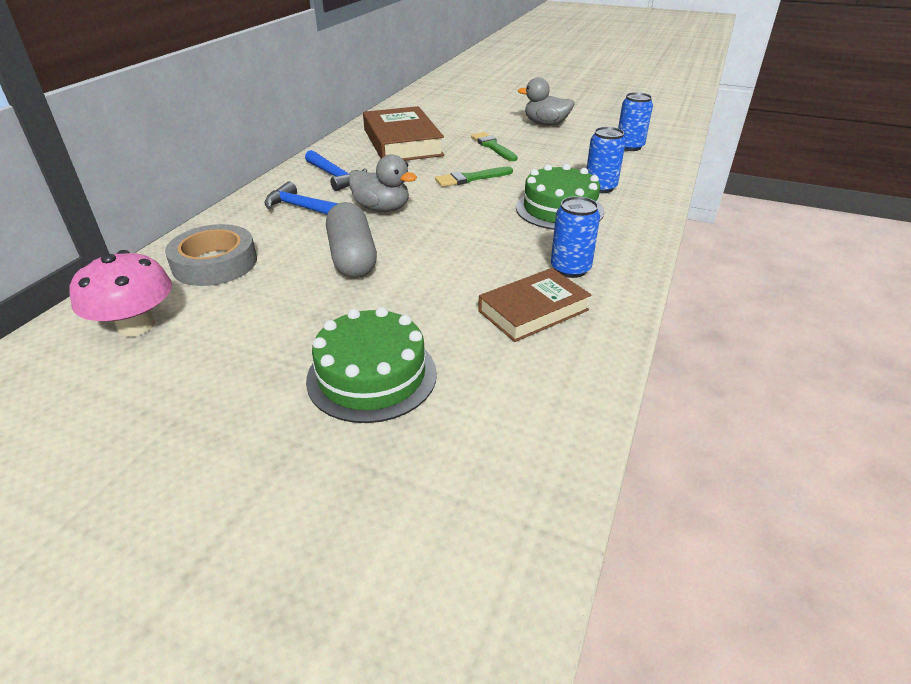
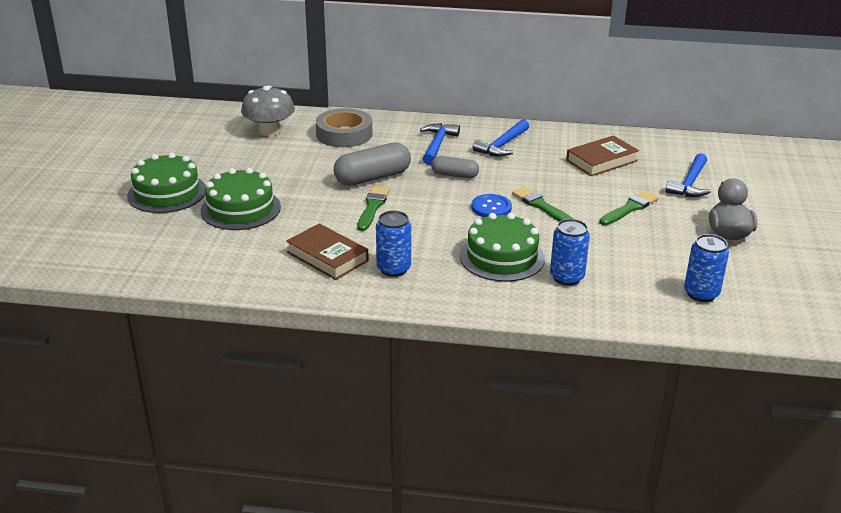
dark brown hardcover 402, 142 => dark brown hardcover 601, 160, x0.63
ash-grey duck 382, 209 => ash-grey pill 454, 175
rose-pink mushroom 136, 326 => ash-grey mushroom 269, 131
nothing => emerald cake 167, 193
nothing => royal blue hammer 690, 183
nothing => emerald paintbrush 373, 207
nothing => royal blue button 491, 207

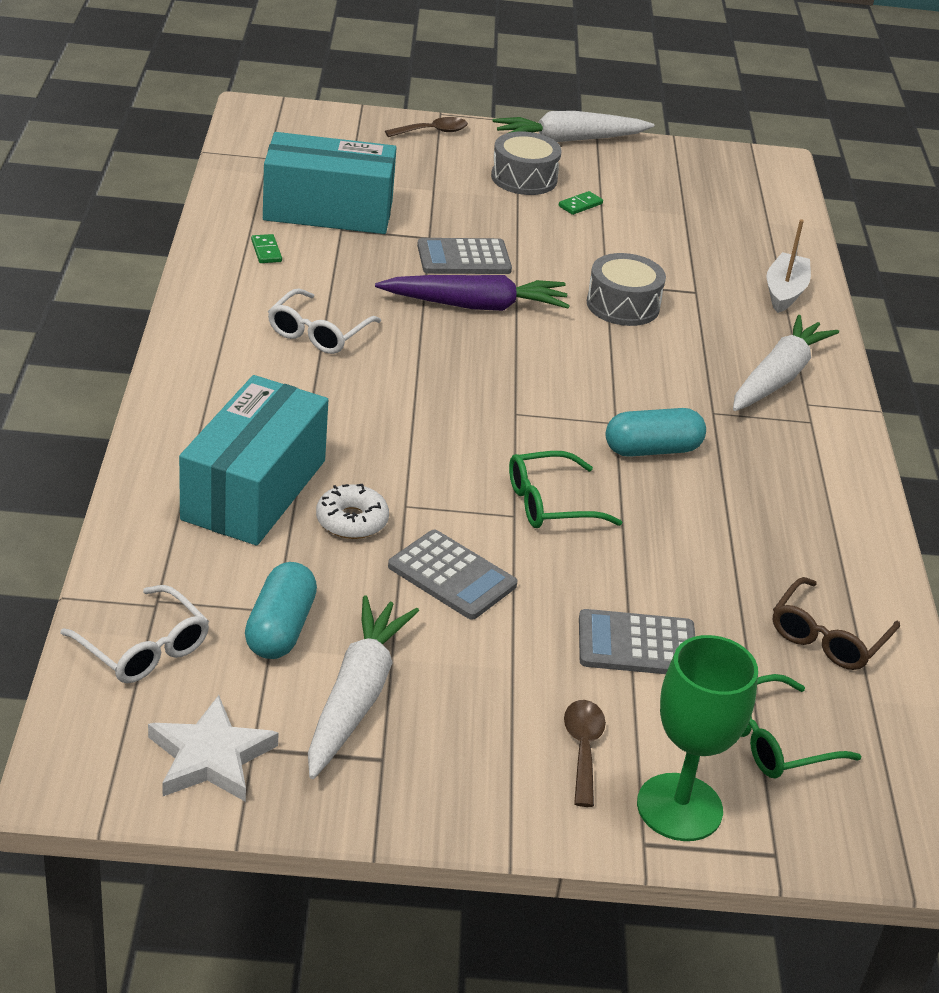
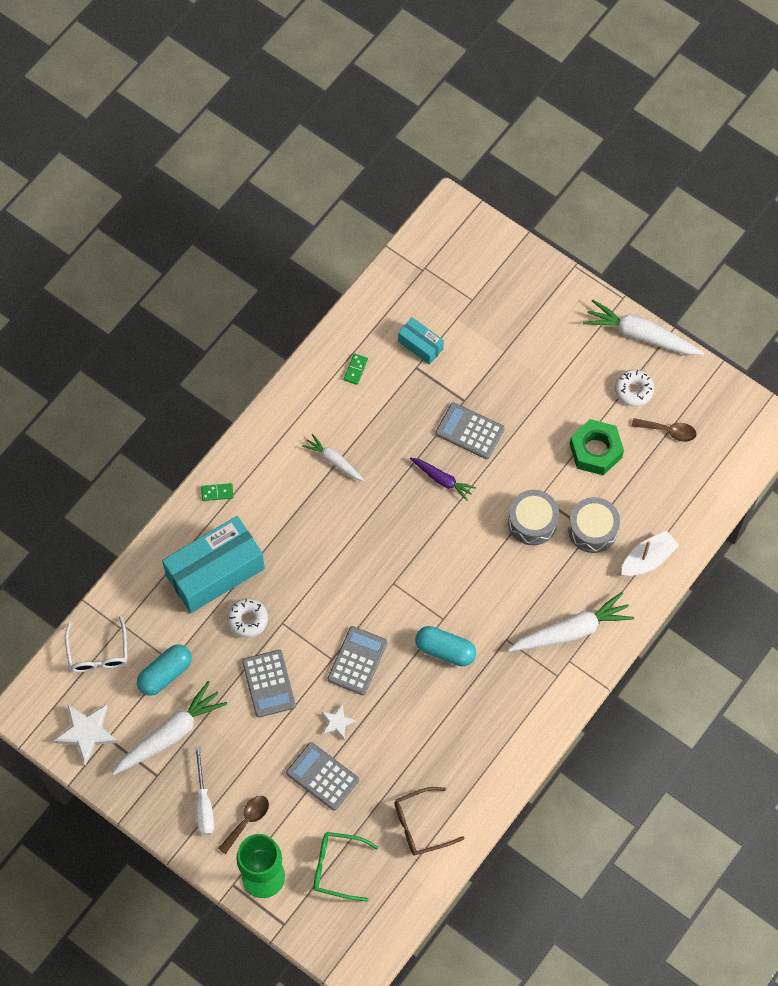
dark brown spoon 432, 131 => dark brown spoon 668, 431, move
ash-grey drum 524, 178 => ash-grey drum 592, 529, move
aqua parcel 328, 211 => aqua parcel 420, 345, x0.48
emerald domino 580, 205 => emerald domino 217, 492, move
royal purple carrot 475, 306 => royal purple carrot 442, 480, x0.58
white spectacles 319, 332 => white carrot 334, 461
emerald spectacles 551, 503 => ash-grey adding machine 357, 661
nothing => white doughnut 633, 390
nothing => emerald nut 595, 451
nothing => white star 337, 723
nothing => white screwdriver 203, 804

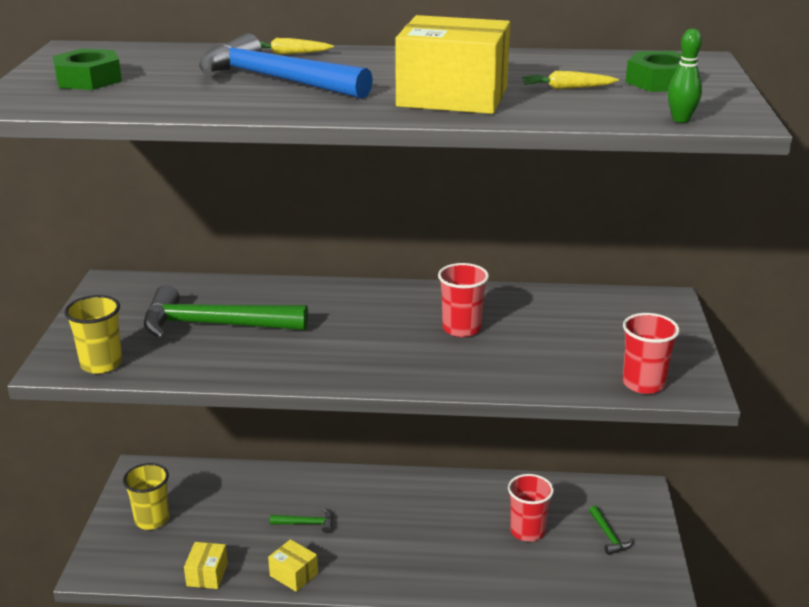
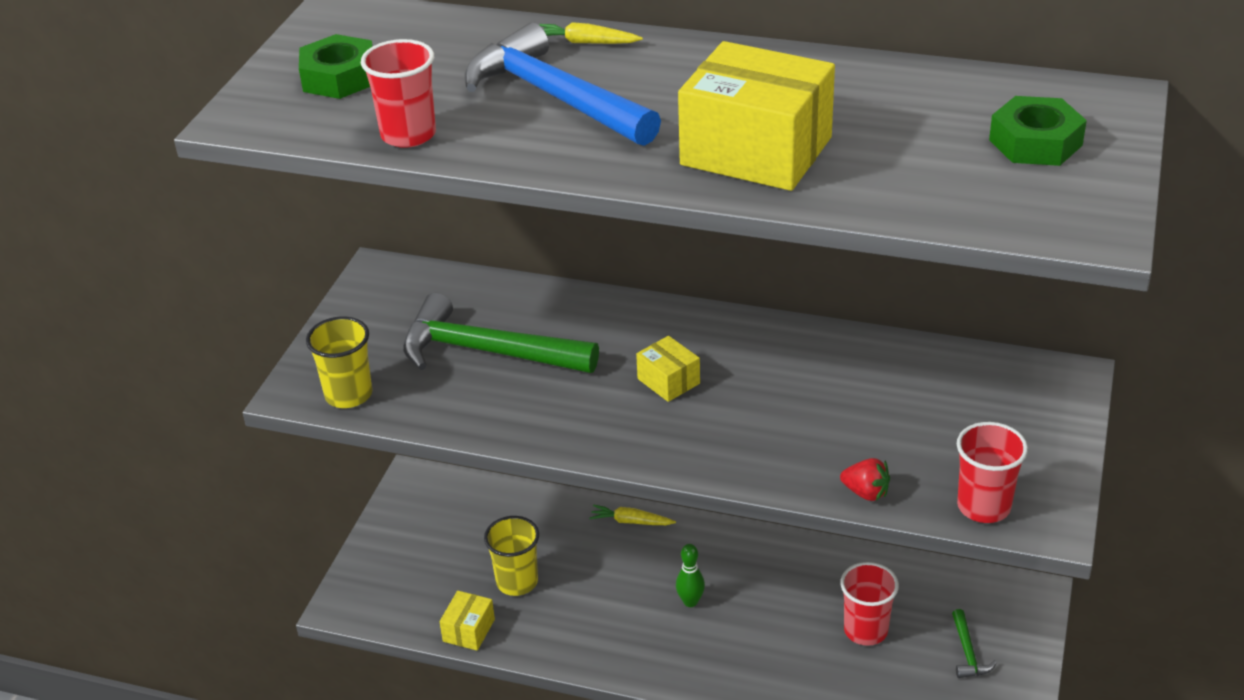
emerald tenpin 681, 120 => emerald tenpin 690, 602, move
bright yellow carrot 567, 88 => bright yellow carrot 631, 521, move
crimson beaker 461, 328 => crimson beaker 408, 135, move
bright yellow beaker 152, 519 => bright yellow beaker 517, 582, move
emerald hammer 306, 523 => nothing
bright yellow parcel 294, 574 => bright yellow parcel 668, 381, move
nothing => crimson berry 865, 493

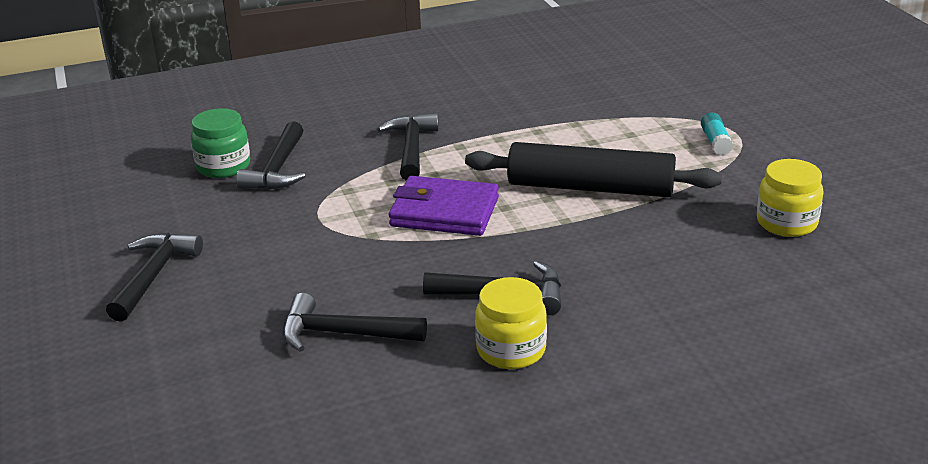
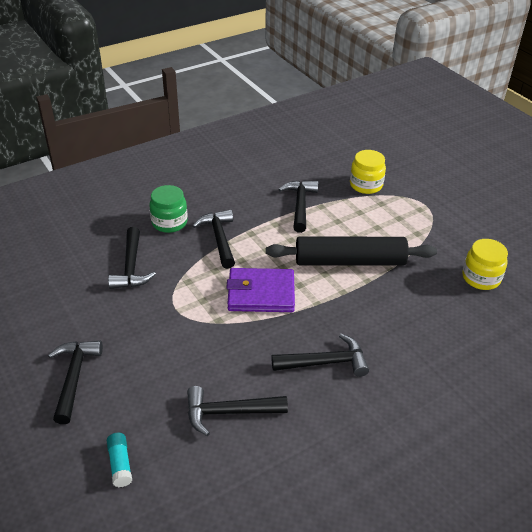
emerald jar 223, 166 => emerald jar 169, 222, move
aqua stick of glue 715, 142 => aqua stick of glue 120, 464, move
bright yellow jar 511, 350 => bright yellow jar 366, 185, move
nothing => black hammer 300, 205

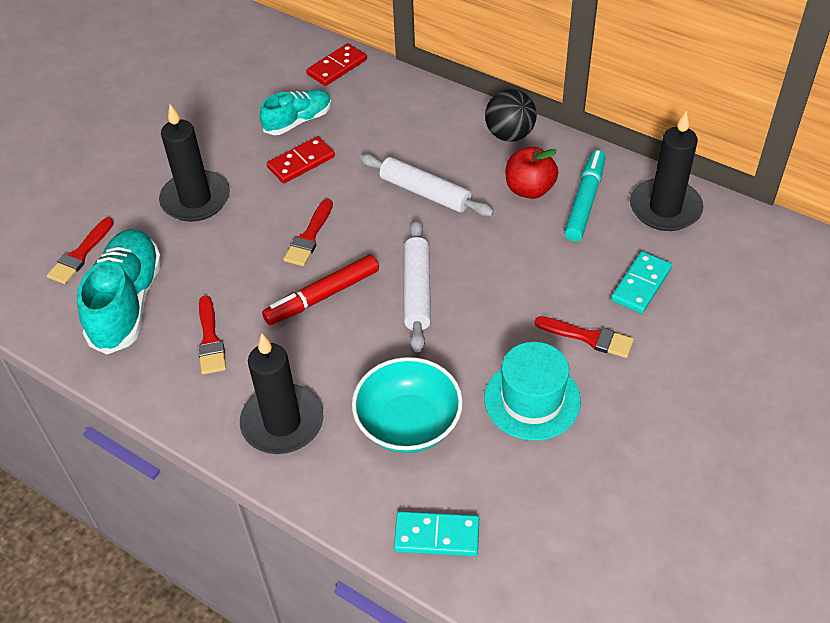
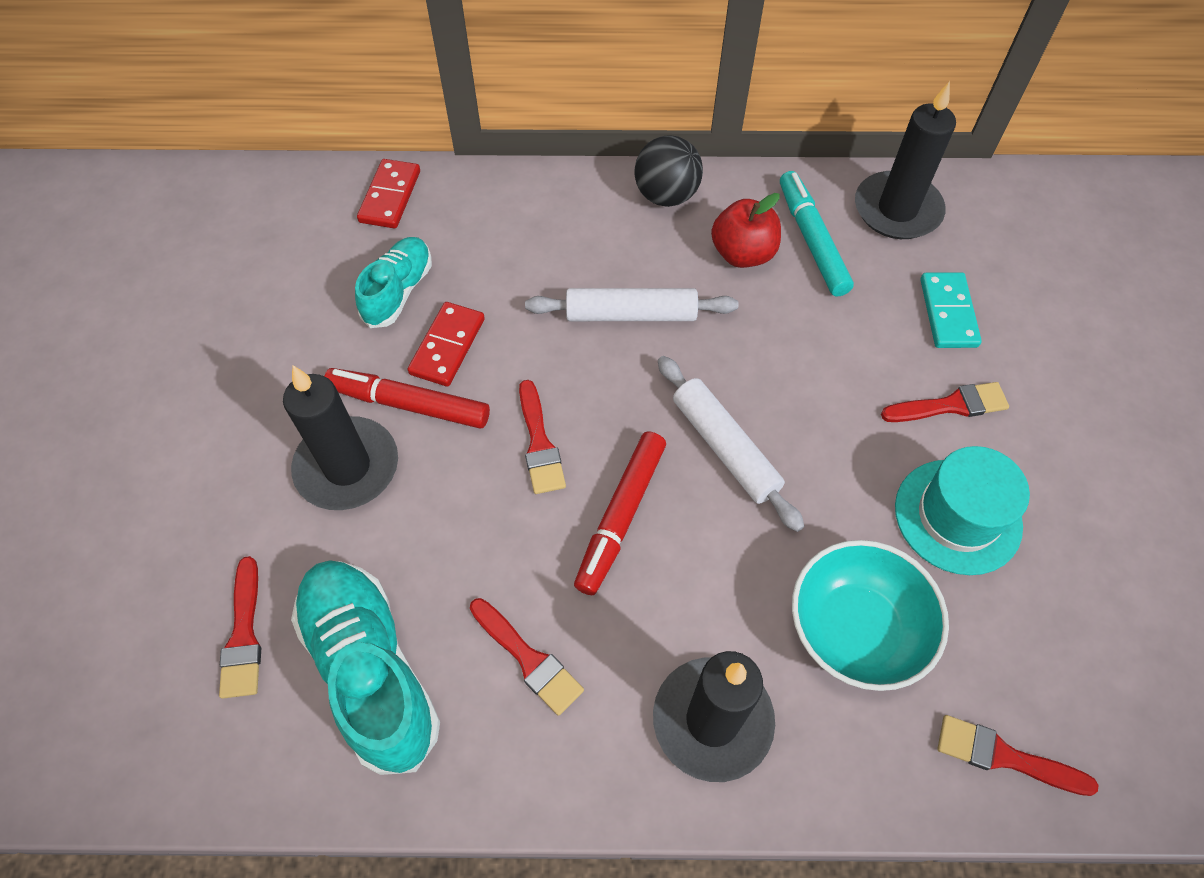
aqua domino 436, 536 => crimson paintbrush 1004, 757
nothing => crimson marker pen 409, 404

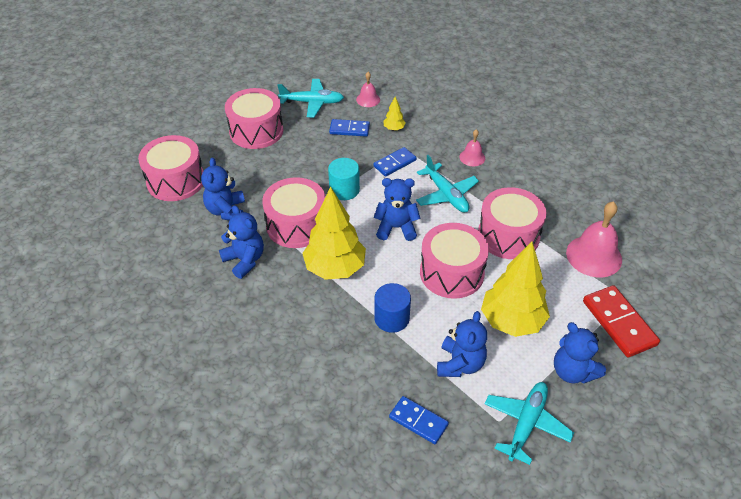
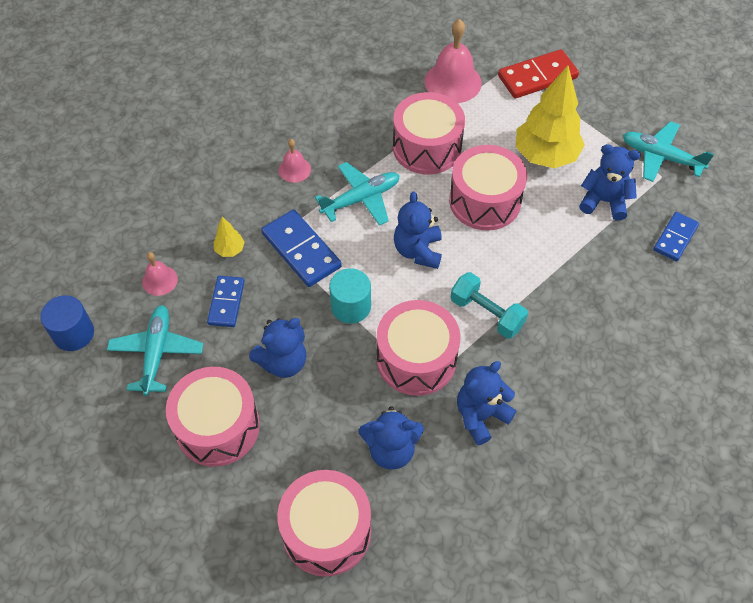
royal blue domino 395, 163 => royal blue domino 301, 250, x1.55
bright yellow tree 335, 268 => aqua dumbbell 487, 313
royal blue solid cylinder 391, 318 => royal blue solid cylinder 73, 333, move
royal blue teddy 573, 371 => royal blue teddy 283, 362, move

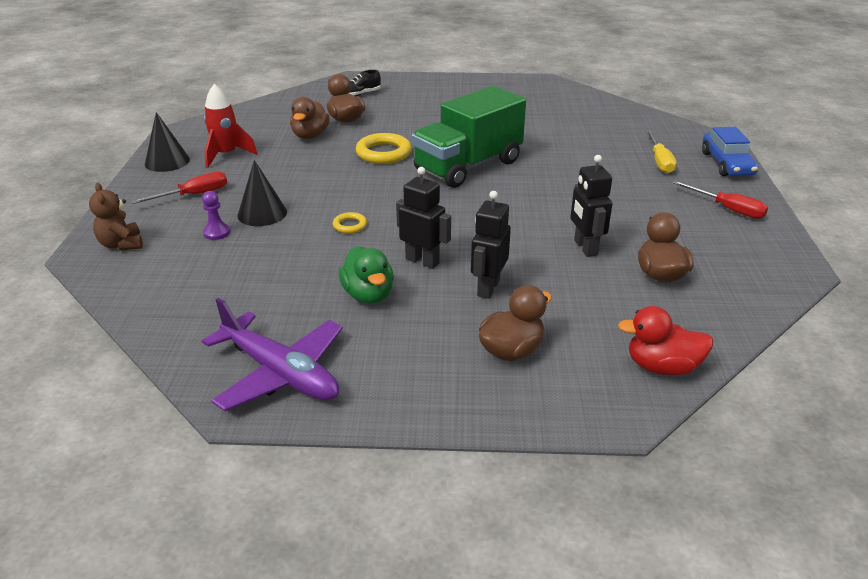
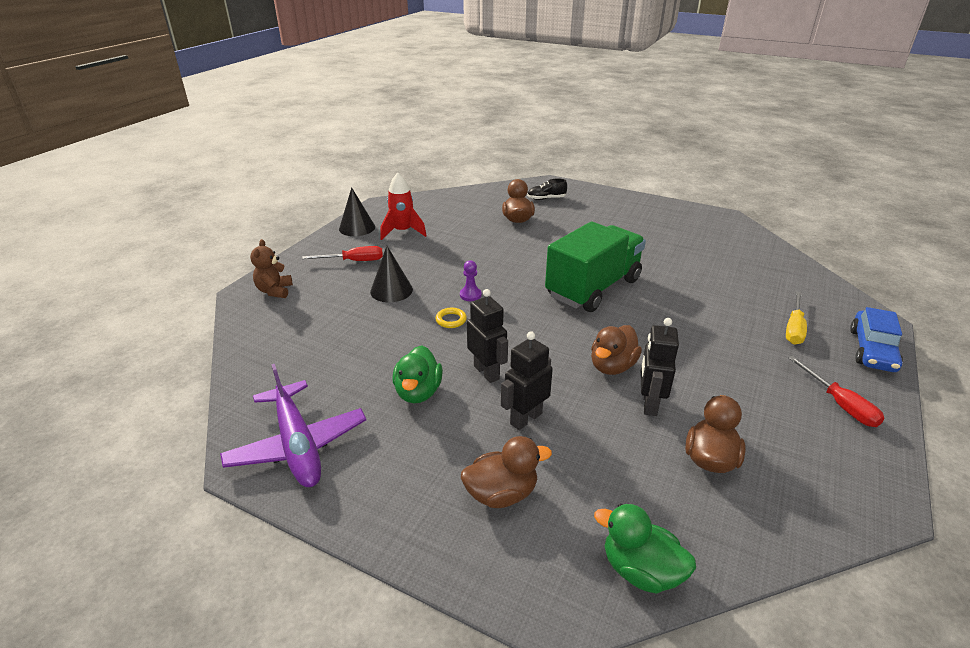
emerald lorry 468, 166 => emerald lorry 593, 288, 150 degrees clockwise
dark brown duck 310, 136 => dark brown duck 612, 366, move
bright yellow hoop 383, 153 => nothing
royal purple pawn 217, 233 => royal purple pawn 470, 295, move
crimson duck 662, 367 => emerald duck 640, 570

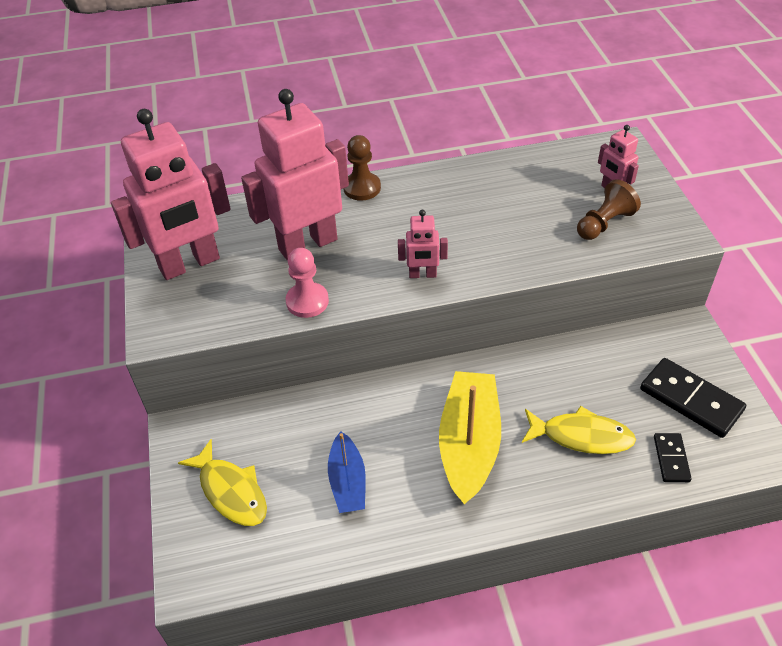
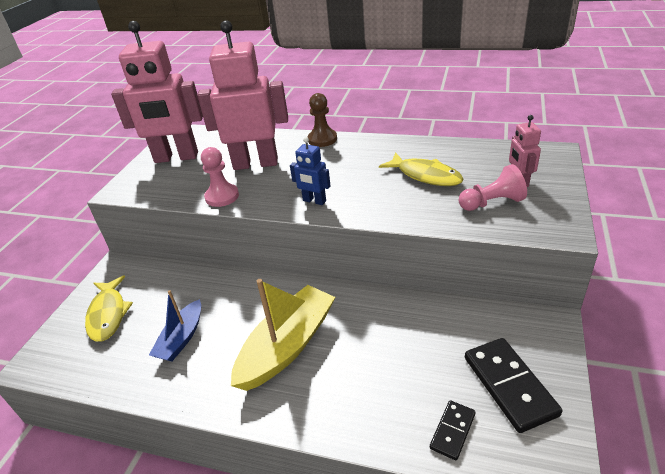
dark brown pawn 604, 223 => rose-pink pawn 492, 203
rose-pink robot figure 422, 275 => royal blue robot figure 314, 201
bright yellow toy fish 581, 436 => bright yellow toy fish 425, 175, move

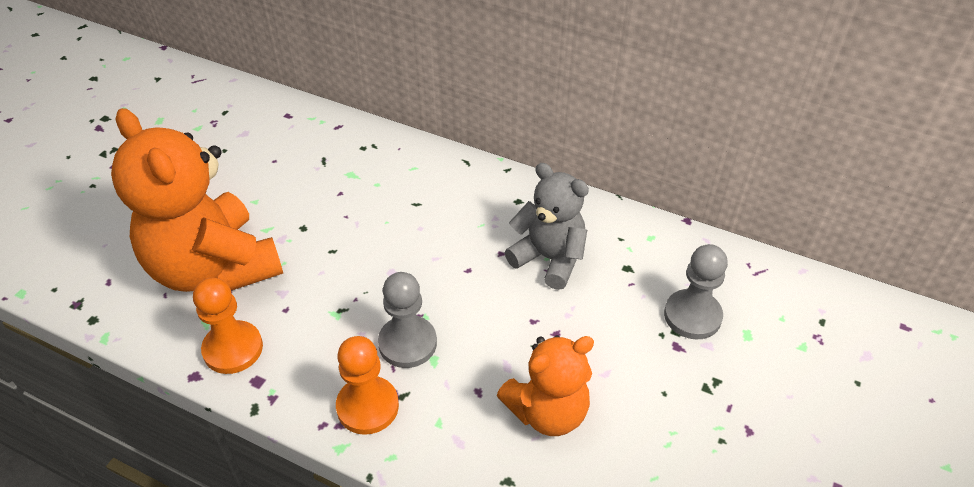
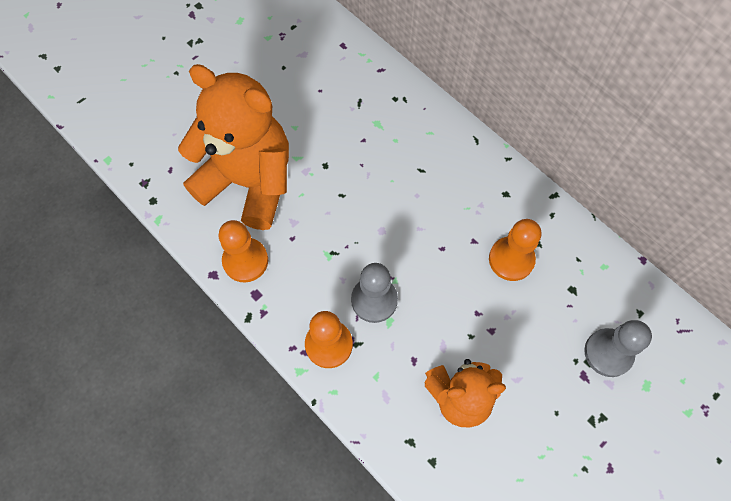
bright orange teddy 214, 267 => bright orange teddy 249, 182, 135 degrees clockwise
ash-grey teddy 549, 258 => bright orange pawn 511, 259

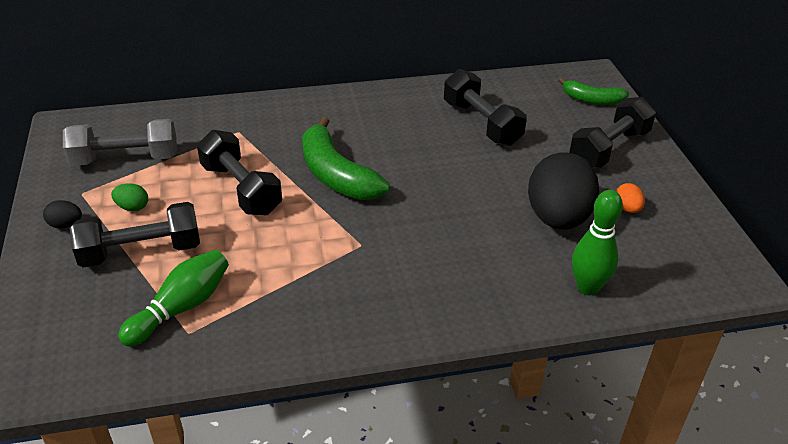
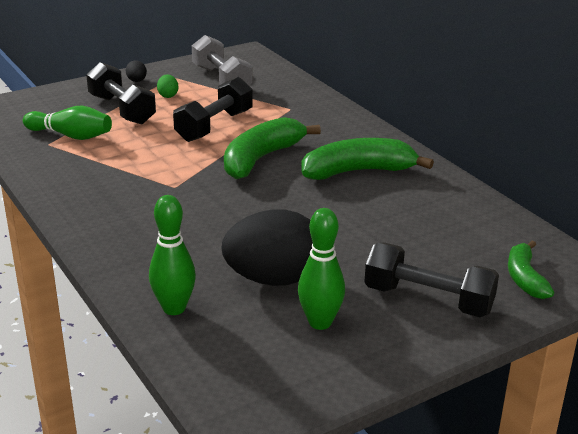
black dumbbell 481, 123 => nothing
bright orange egg 627, 209 => emerald tenpin 320, 322
nothing => emerald toy banana 358, 171

